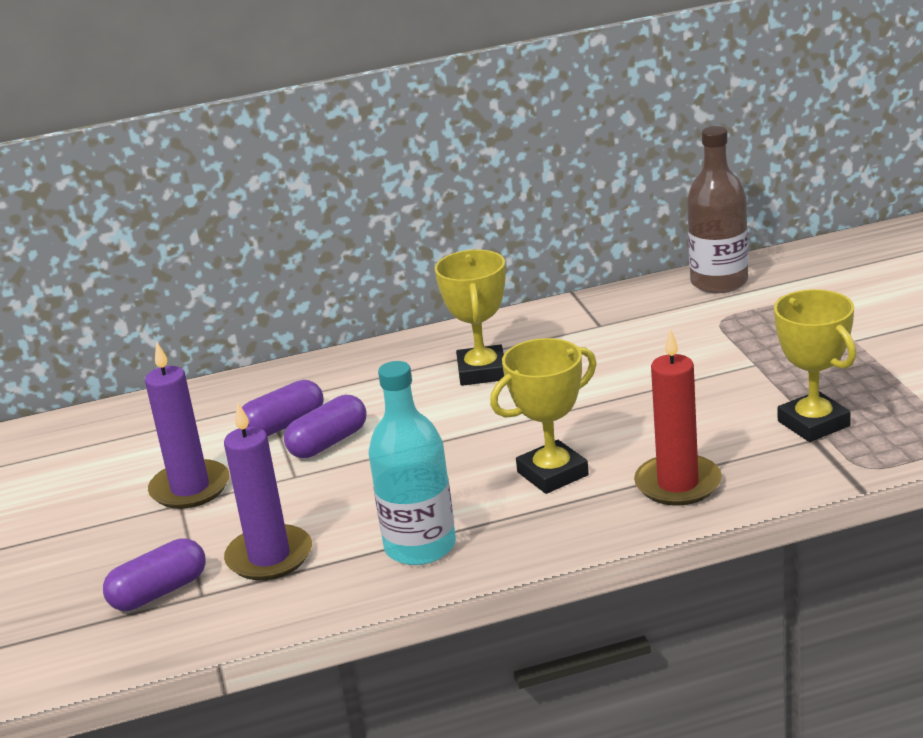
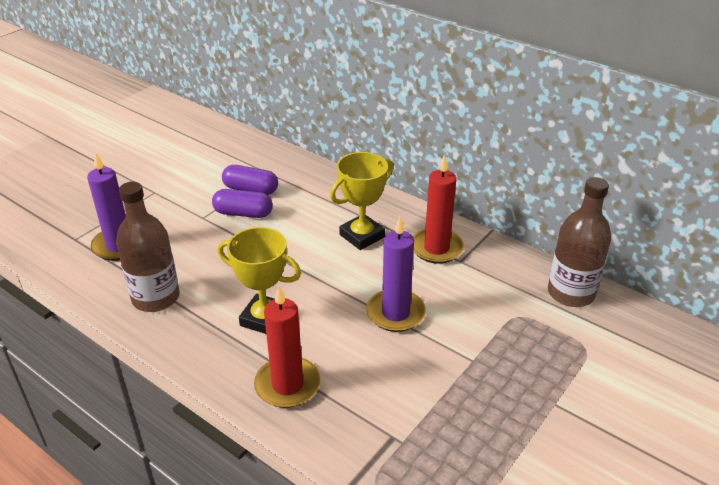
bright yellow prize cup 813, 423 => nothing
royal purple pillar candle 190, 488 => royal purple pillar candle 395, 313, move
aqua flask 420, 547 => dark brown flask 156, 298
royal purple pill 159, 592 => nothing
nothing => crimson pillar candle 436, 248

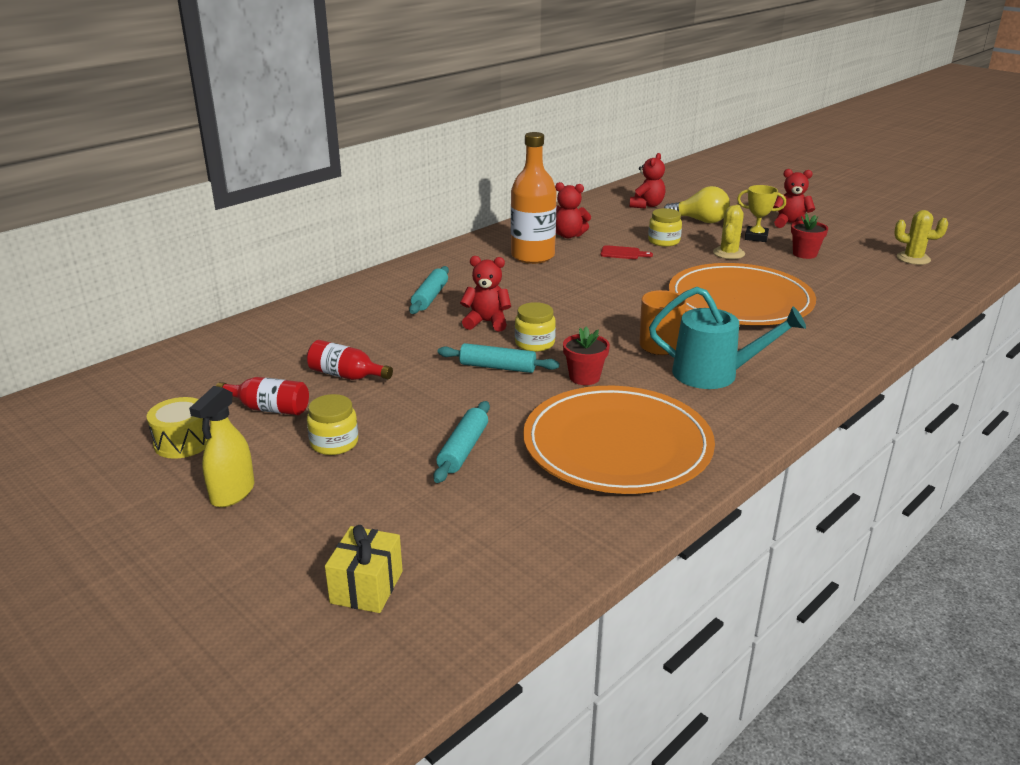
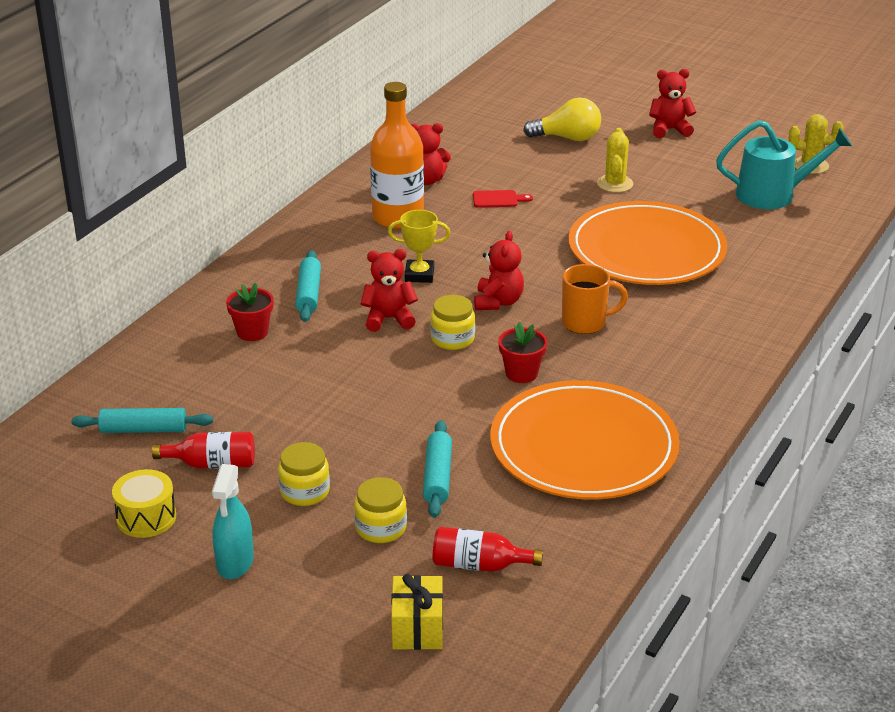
crimson teddy 646, 205 => crimson teddy 498, 302, move
bright yellow prize cup 756, 237 => bright yellow prize cup 419, 275, move
bright yellow jar 664, 241 => bright yellow jar 381, 528, move
crimson flower pot 804, 254 => crimson flower pot 252, 332, move
aqua watering can 715, 374 => aqua watering can 774, 195, move
crimson flask 346, 375 => crimson flask 479, 565, move
aqua dough roller 497, 367 => aqua dough roller 143, 429, move
bright yellow spray cleaner 232, 493 => aqua spray cleaner 235, 563

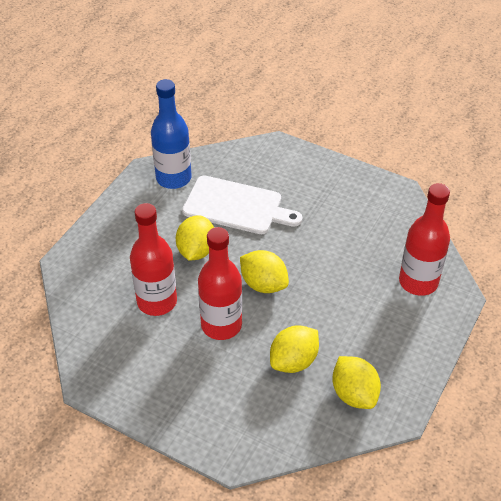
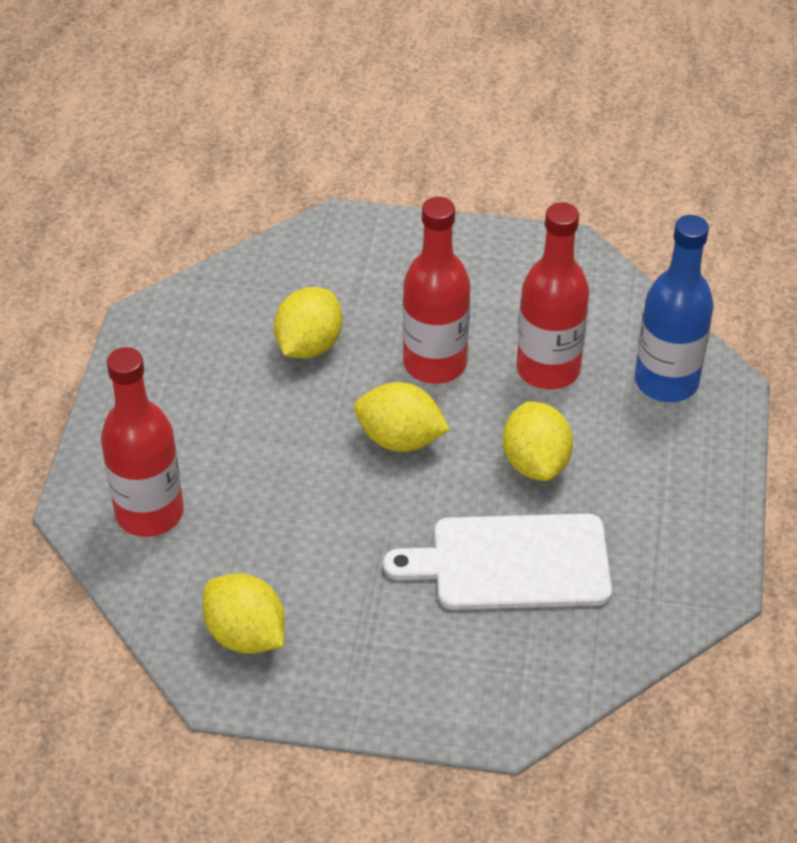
royal blue flask 173, 178 => royal blue flask 666, 382, move
bright yellow citrus fruit 354, 394 => bright yellow citrus fruit 246, 635, move

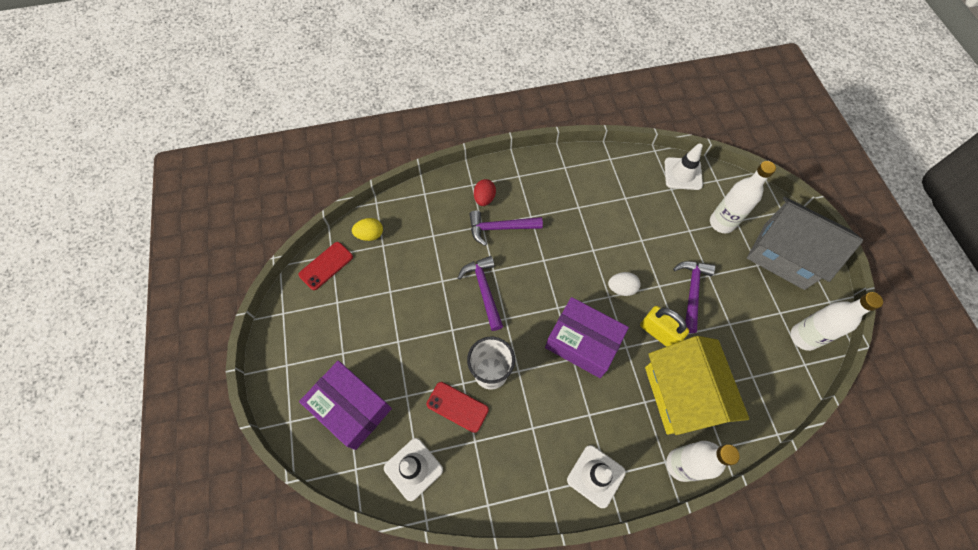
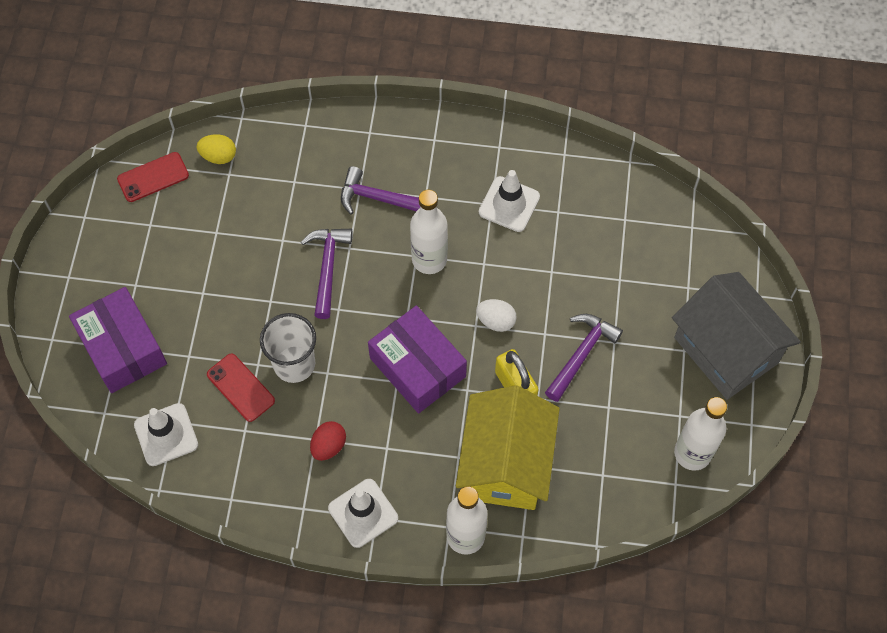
white safety cone 683, 174 => white safety cone 509, 204, move
white flask 722, 223 => white flask 429, 259, move
crimson egg 484, 198 => crimson egg 328, 446, move

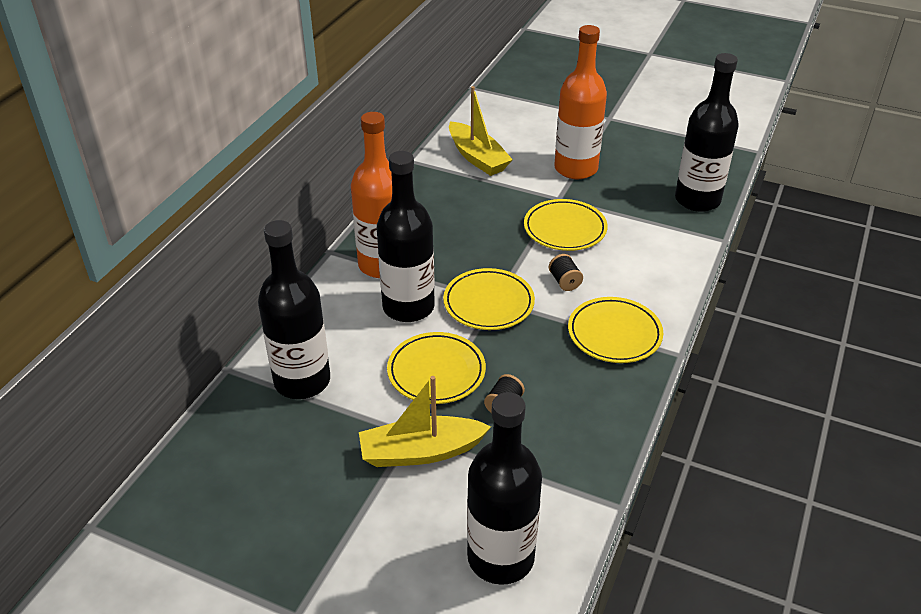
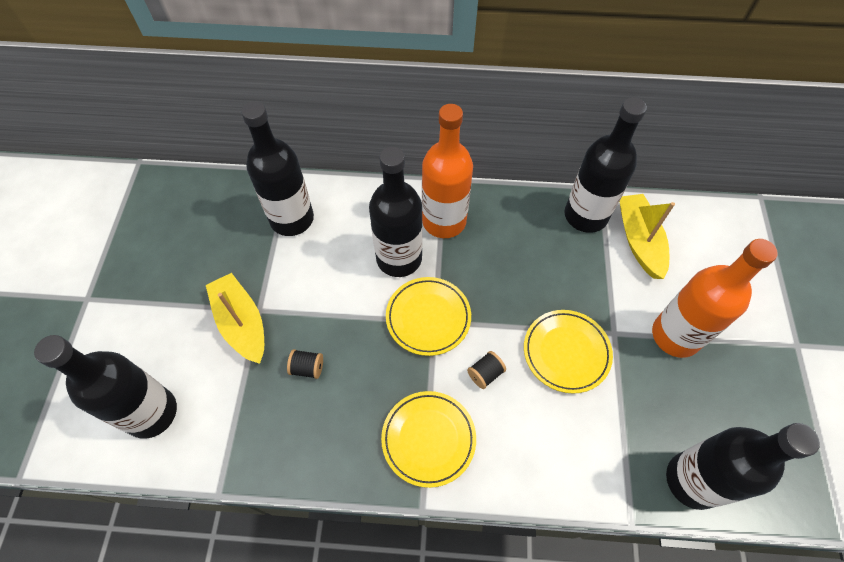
bright yellow toy boat 477, 158 => bright yellow toy boat 639, 241, 135 degrees clockwise
bright yellow plate 436, 372 => nothing
nothing => black flask 585, 215

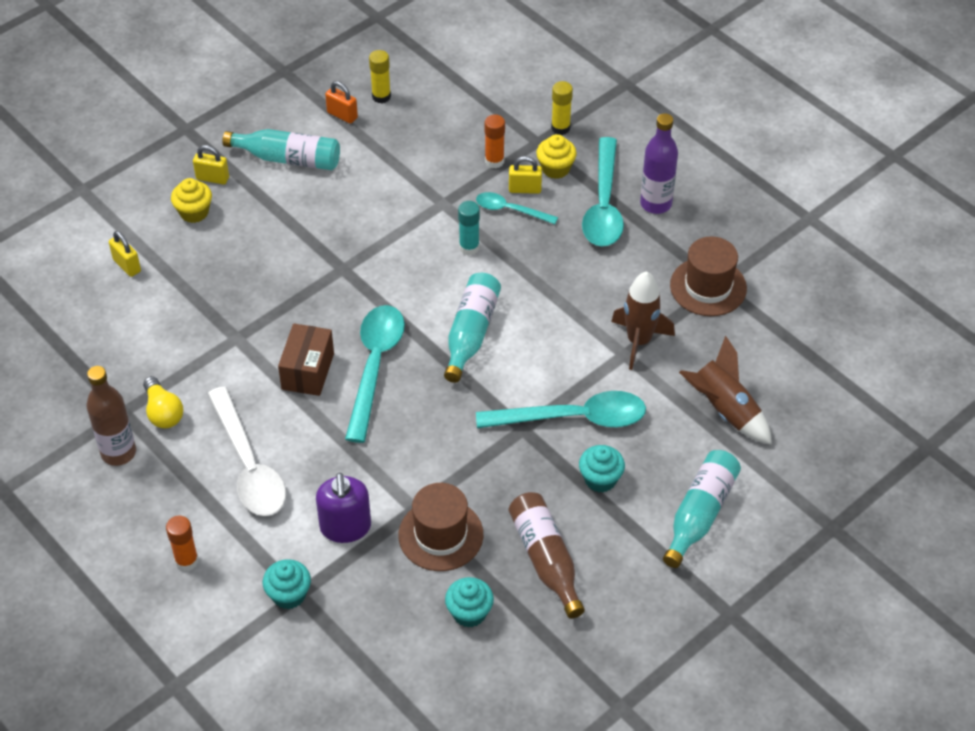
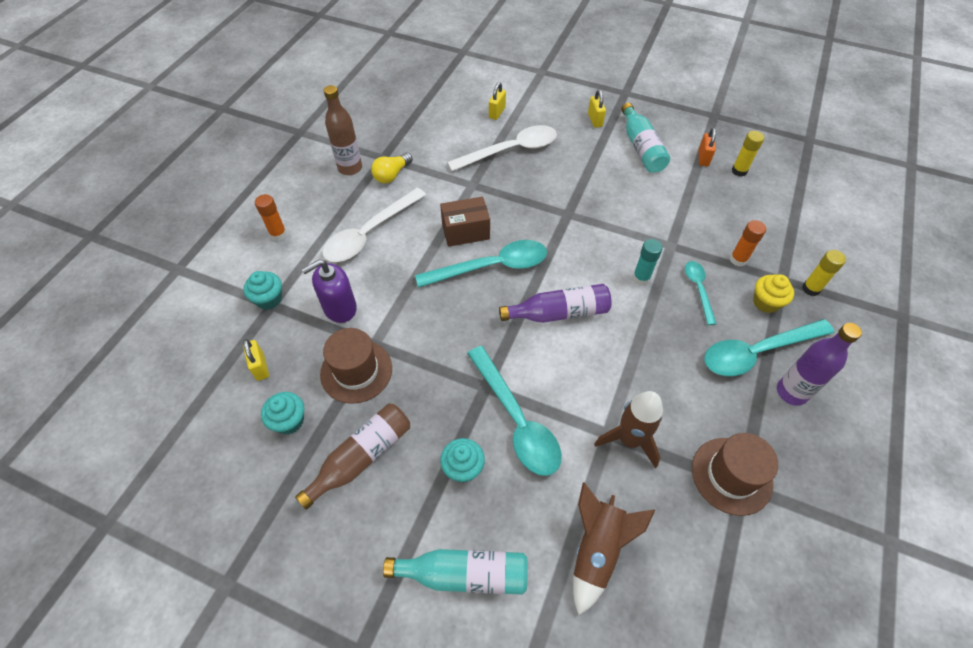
bright yellow lock 525, 189 => bright yellow lock 260, 367, move
bright yellow cupcake 194, 212 => nothing
aqua flask 471, 333 => royal purple flask 559, 313
nothing => white spoon 511, 150

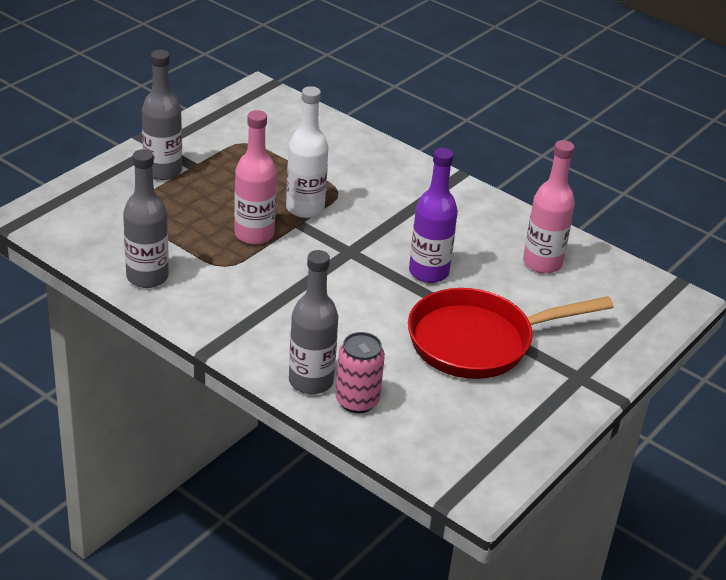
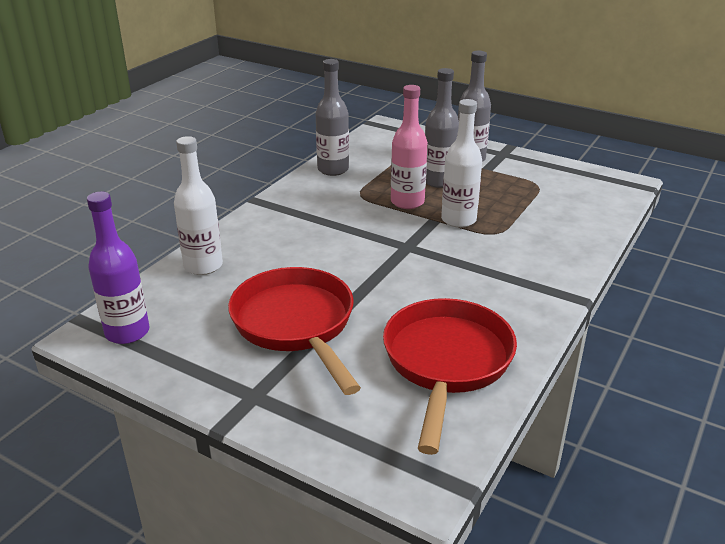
rose-pink flask 542, 263 => crimson skillet 446, 363
royal purple flask 428, 272 => royal purple flask 127, 332, move
ash-grey flask 311, 381 => ash-grey flask 439, 181, move
rose-pink tin 357, 401 => white flask 203, 266

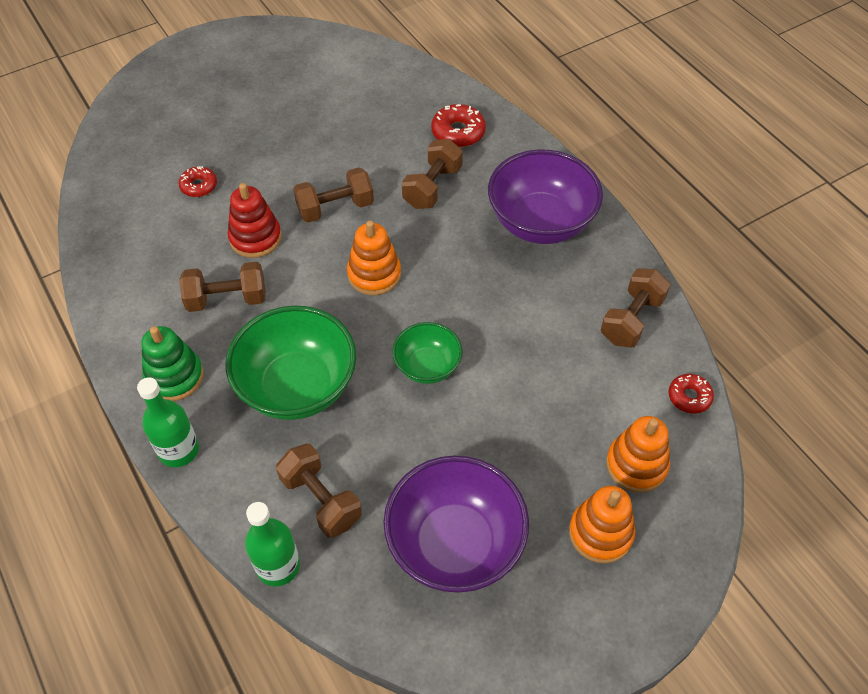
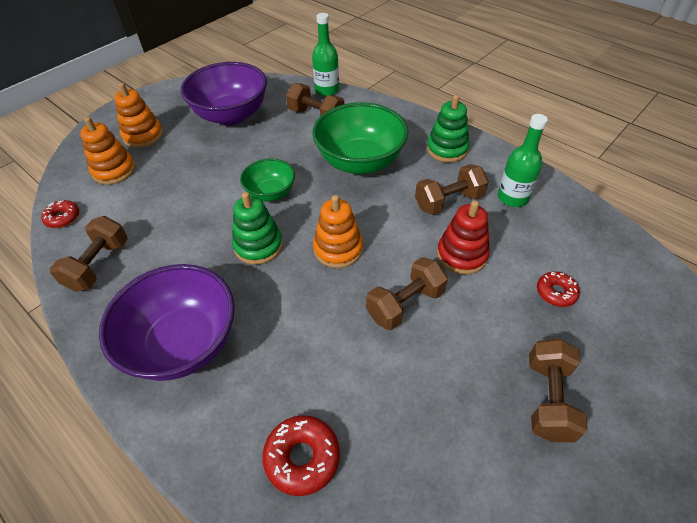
dark brown dumbbell 432, 187 => dark brown dumbbell 548, 399, move
emerald flask 179, 450 => emerald flask 512, 197, move
nothing => emerald ring stacker 258, 246

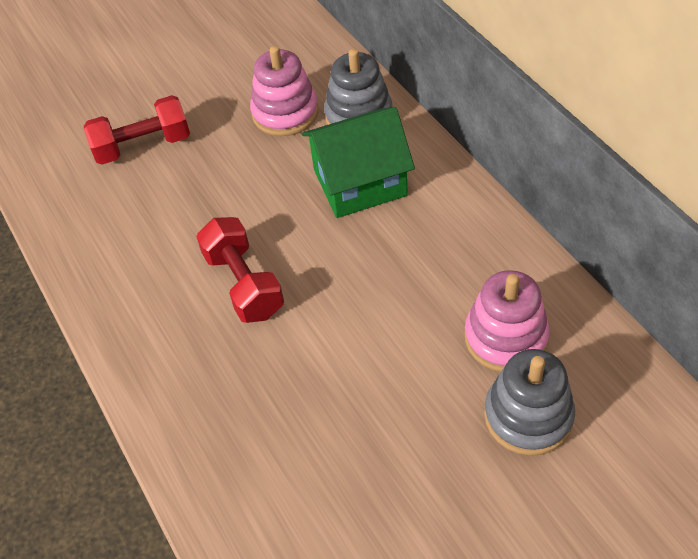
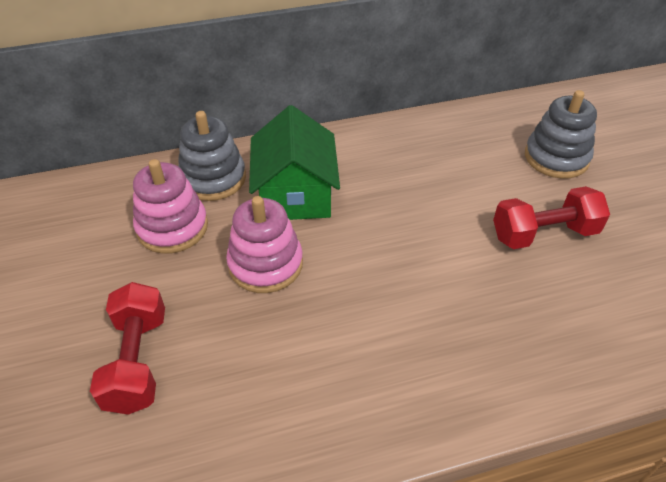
crimson dumbbell 243, 284 => crimson dumbbell 544, 234, move
rose-pink ring stacker 505, 337 => rose-pink ring stacker 265, 264, move

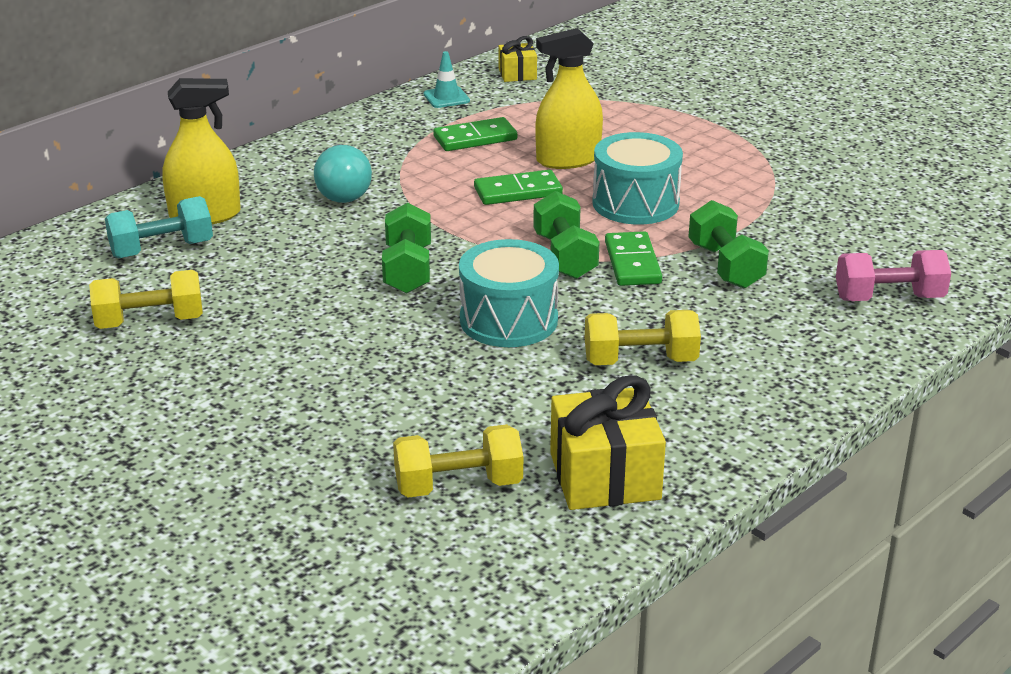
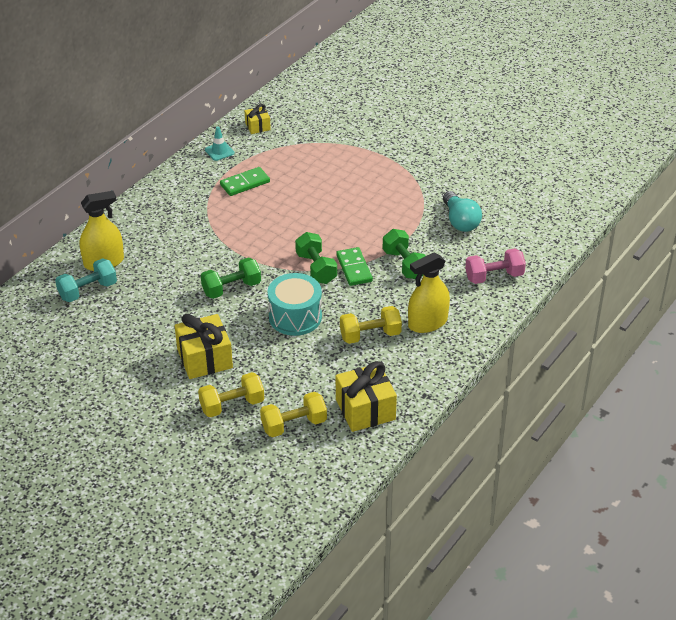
bright yellow spray cleaner 568, 159 => bright yellow spray cleaner 427, 323, move
aqua drum 635, 203 => nothing
aqua lightbulb 343, 190 => aqua lightbulb 460, 221, move
emerald domino 518, 191 => nothing
emerald dumbbell 408, 270 => emerald dumbbell 231, 288, 75 degrees clockwise
bright yellow dumbbell 150, 322 => bright yellow dumbbell 232, 405, move
nothing => bright yellow wrapped gift 204, 358

